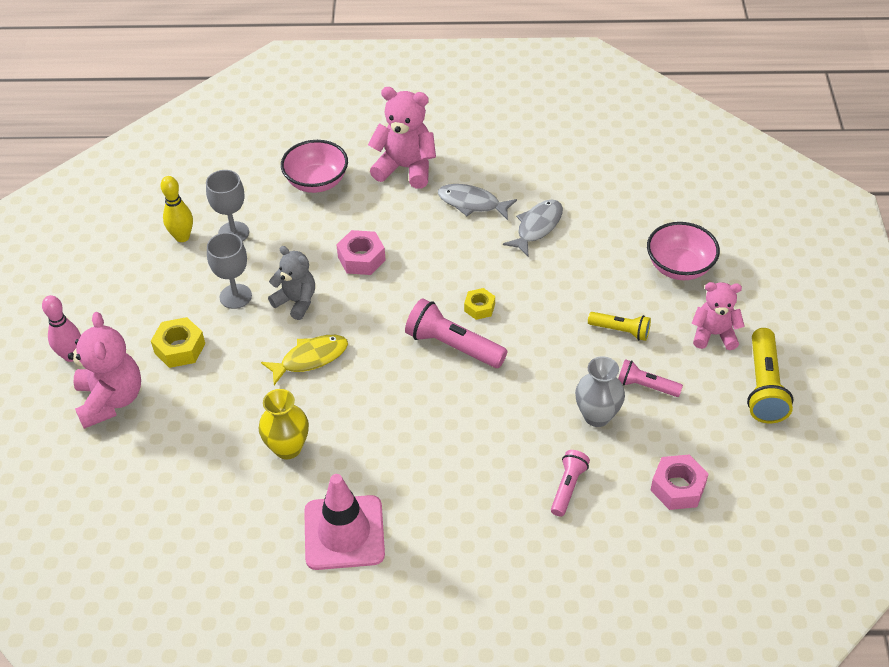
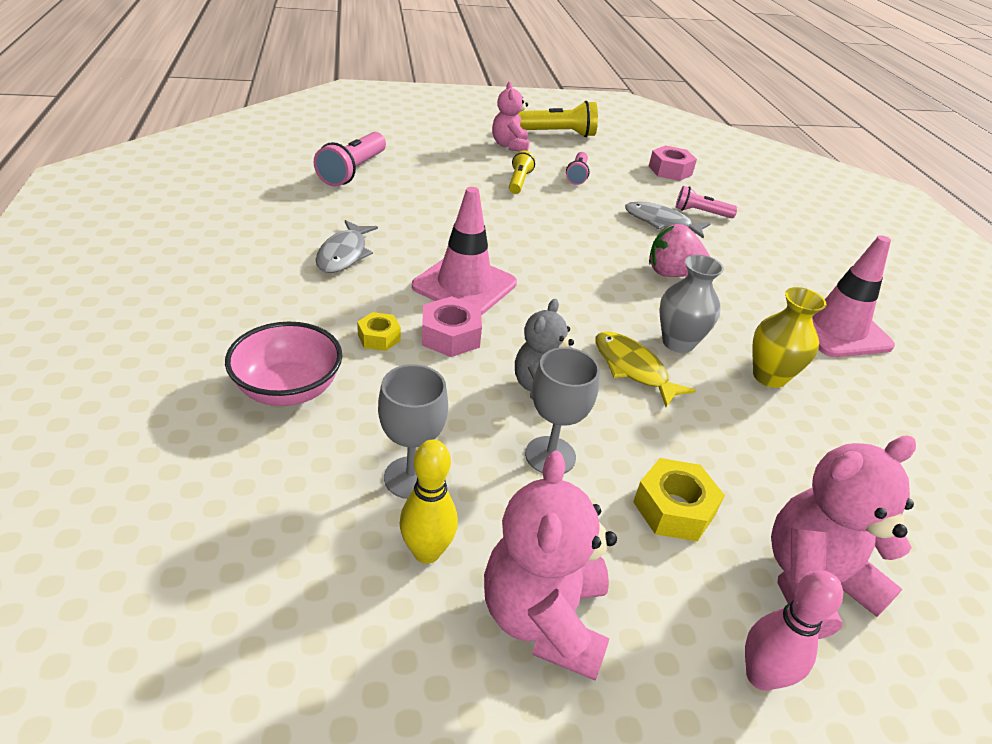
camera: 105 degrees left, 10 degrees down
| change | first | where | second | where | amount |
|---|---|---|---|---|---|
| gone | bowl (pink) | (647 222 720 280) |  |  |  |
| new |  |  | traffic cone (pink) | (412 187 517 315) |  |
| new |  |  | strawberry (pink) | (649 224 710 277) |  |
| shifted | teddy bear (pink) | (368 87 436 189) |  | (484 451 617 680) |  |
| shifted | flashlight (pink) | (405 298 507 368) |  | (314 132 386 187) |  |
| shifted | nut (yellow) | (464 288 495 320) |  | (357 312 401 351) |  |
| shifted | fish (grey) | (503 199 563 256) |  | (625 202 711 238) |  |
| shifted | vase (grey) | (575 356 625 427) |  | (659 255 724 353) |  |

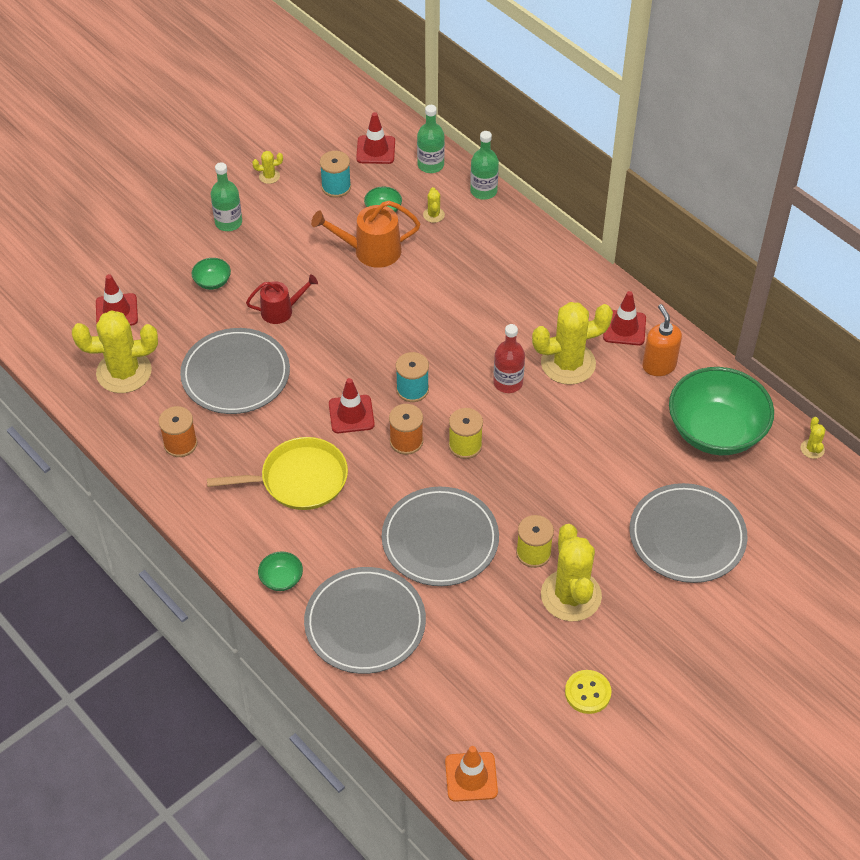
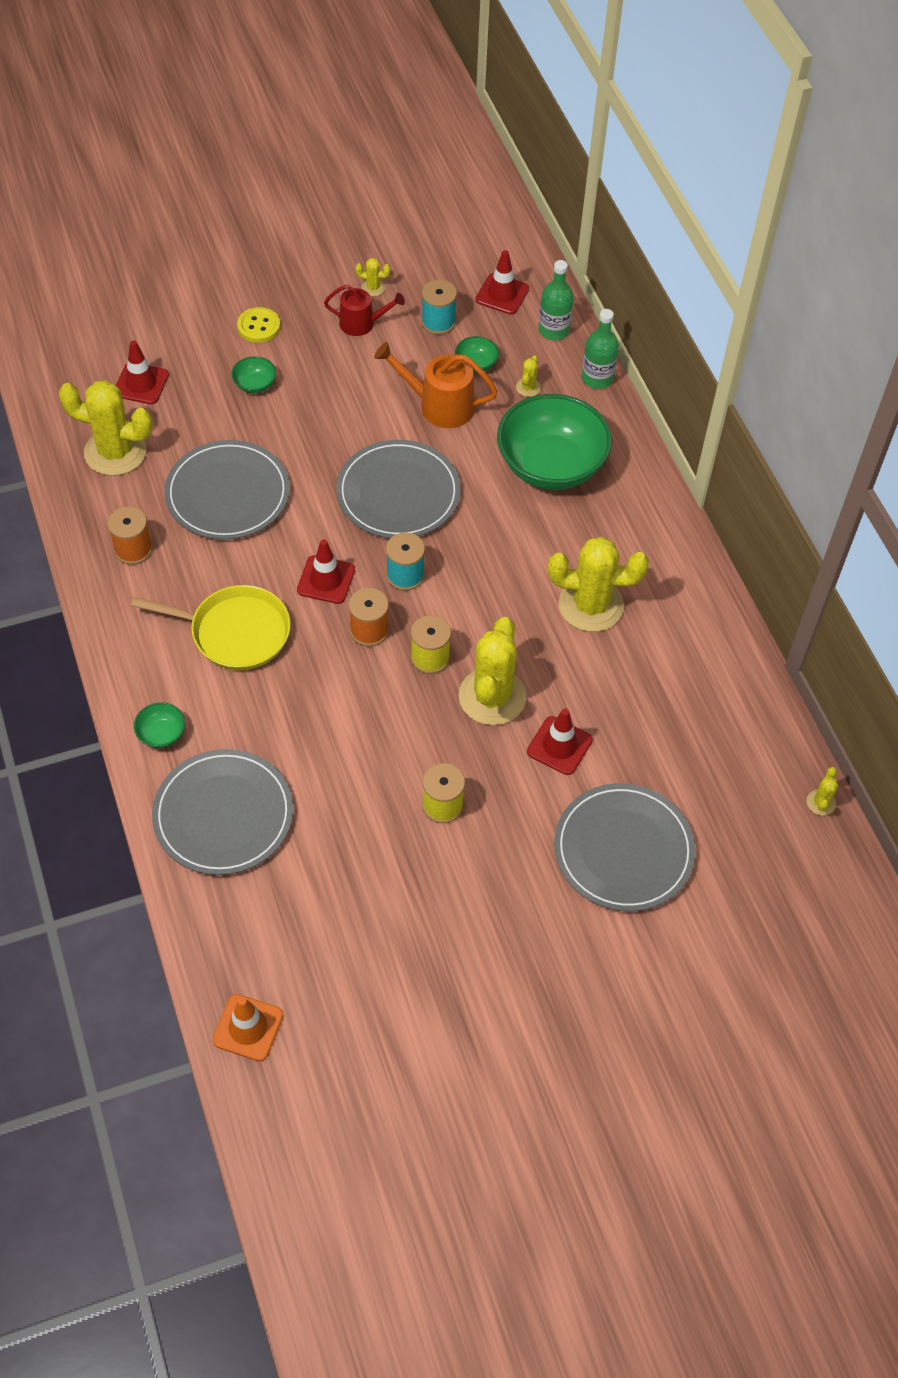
camera: 20 degrees right, 5 degrees up
| change | first | where | second | where | amount |
|---|---|---|---|---|---|
| gone | bottle (green) | (211 162 242 231) |  |  |  |
| gone | bottle (red) | (493 324 525 393) |  |  |  |
| gone | soap dispenser (orange) | (642 304 682 376) |  |  |  |
| shifted | watering can (red) | (246 274 318 324) |  | (324 285 405 336) |  |
| shifted | plate (grey) | (382 487 499 586) |  | (336 440 461 538) |  |
| shifted | cactus (yellow) | (541 524 602 621) |  | (459 617 526 725) |  |
| shifted | button (yellow) | (565 670 611 714) |  | (237 307 280 343) |  |
| shifted | traffic cone (red) | (603 291 646 345) |  | (527 709 593 775) |  |
| shifted | bowl (green) | (669 367 774 455) |  | (497 394 612 490) |  |

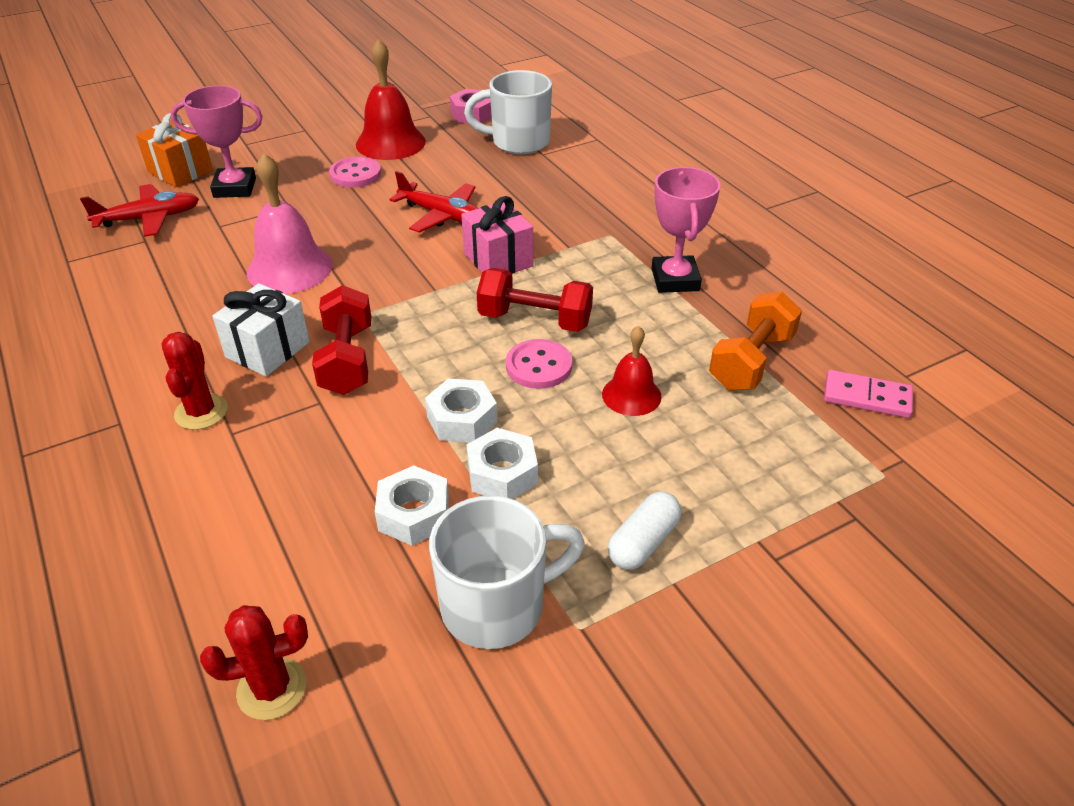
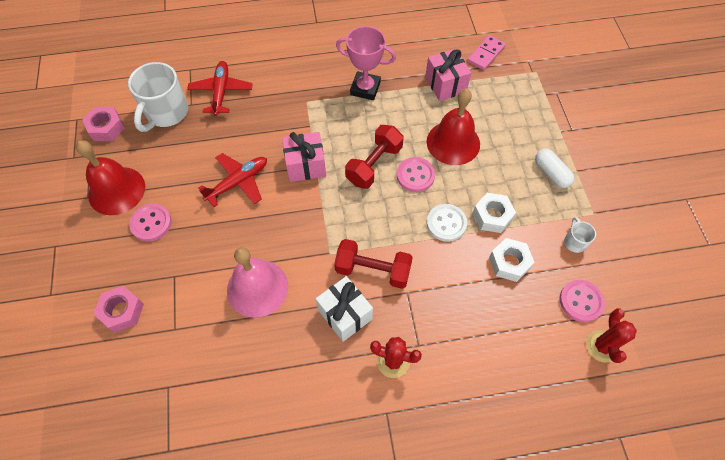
camera: 70 degrees left, 20 degrees up
| change | first | where | second | where | amount |
|---|---|---|---|---|---|
| gone | gift (orange) | (136 113 213 187) |  |  |  |
| new |  |  | button (pink) | (559 280 605 322) |  |
| shifted | plane (red) | (80 184 199 237) |  | (187 61 253 116) |  |
| swapped | trophy (pink) | (171 85 263 198) | nut (pink) | (94 286 144 332) |  |
| swapped | nut (white) | (425 378 497 443) | button (white) | (427 204 467 242) |  |
| swapped | dumbbell (orange) | (709 292 802 390) | gift (pink) | (425 49 471 101) |  |
| scaled | mug (white) | (429 495 585 649) |  | (564 217 596 253) | x0.47 |
| scaled | bell (red) | (602 326 662 416) |  | (427 89 480 165) | x1.67 |

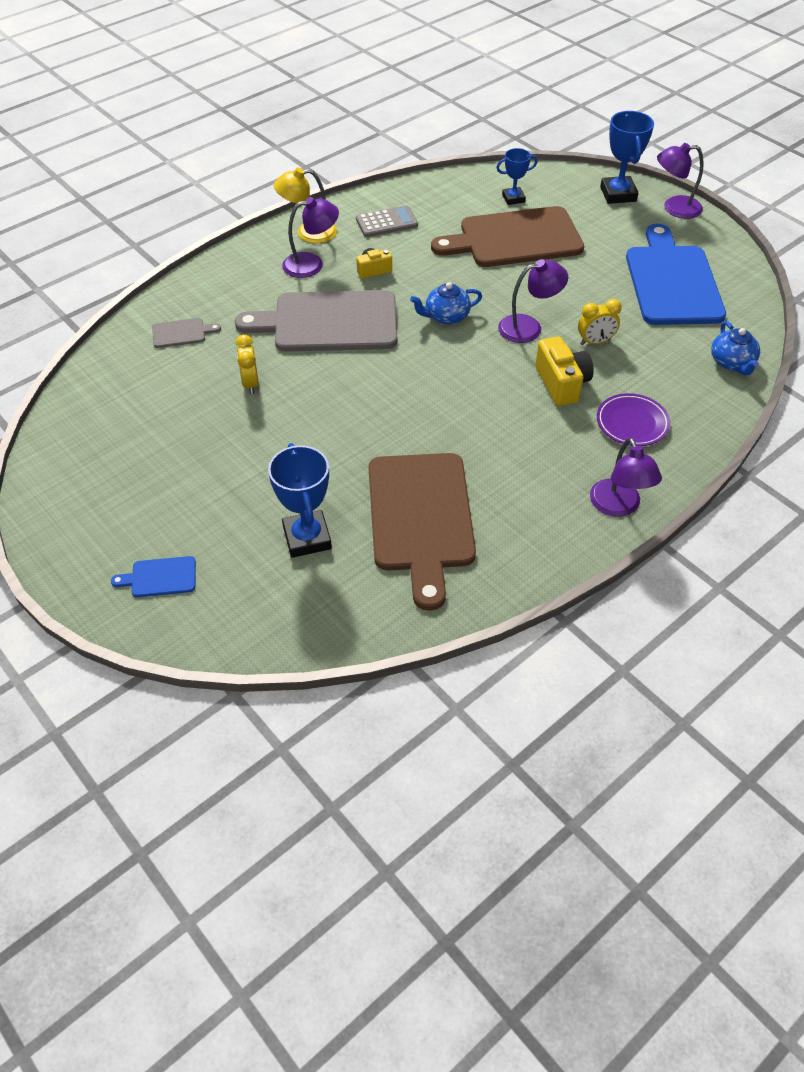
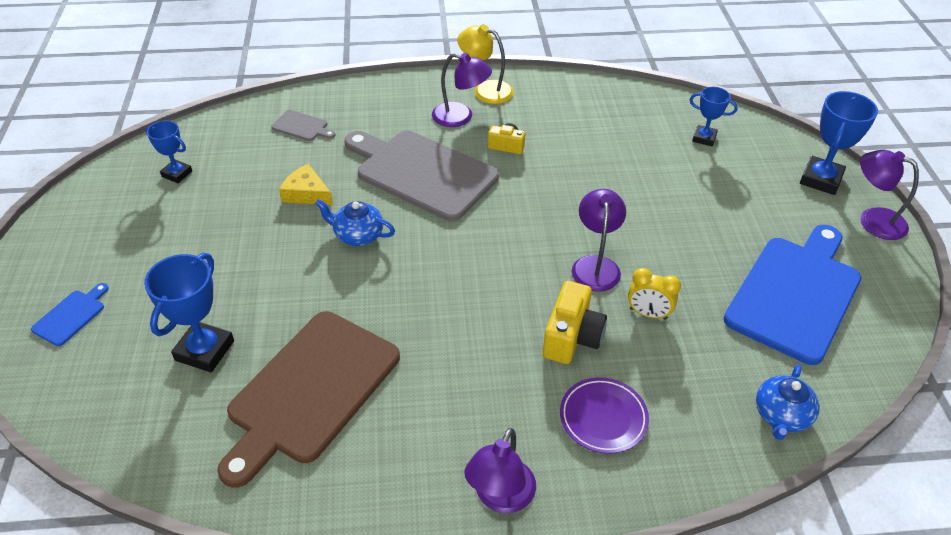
camera: 35 degrees right, 5 degrees down
| change | first | where | second | where | amount |
|---|---|---|---|---|---|
| gone | calculator (grey) | (356 205 418 237) |  |  |  |
| gone | cutting board (brown) | (431 206 584 267) |  |  |  |
| new |  |  | trophy (blue) | (146 120 192 183) |  |
| shifted | teapot (blue) | (410 282 482 324) |  | (315 199 395 246) |  |
| swapped | clock (yellow) | (236 335 259 394) | cheese (yellow) | (279 164 333 205) |  |
| rotated | cutting board (blue) | (111 556 196 597) |  | (31 283 109 346) | 90 degrees clockwise |
| rotated | lamp (purple) | (498 259 568 343) |  | (572 189 626 292) | 105 degrees counterclockwise |

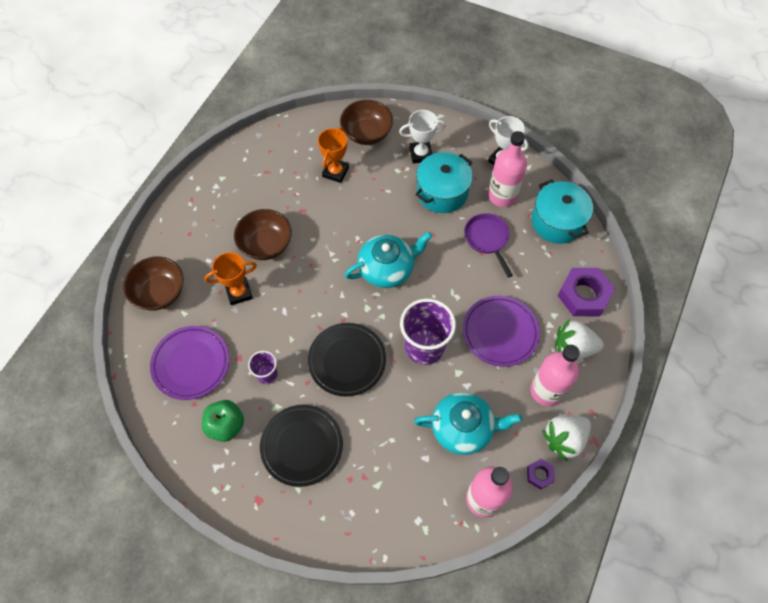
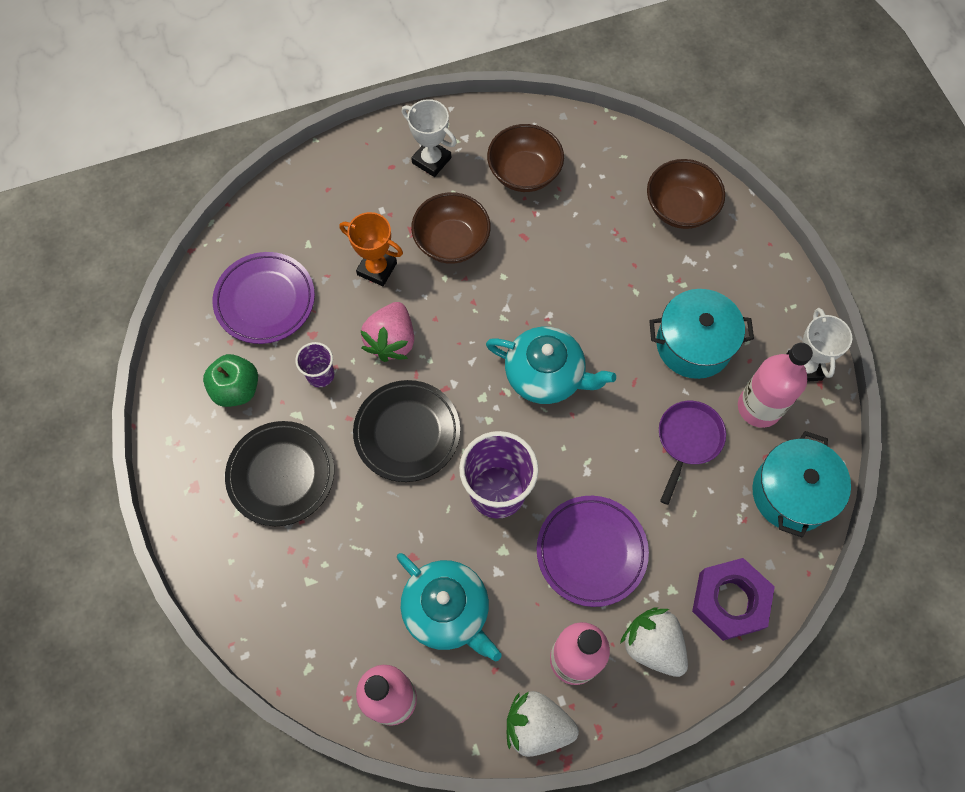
camera: 45 degrees right, 5 degrees up
| change | first | where | second | where | amount |
|---|---|---|---|---|---|
| gone | trophy (orange) | (318 127 349 183) |  |  |  |
| gone | nut (purple) | (527 459 555 490) |  |  |  |
| new |  |  | strawberry (pink) | (360 302 414 362) |  |
| shifted | bowl (brown) | (123 257 184 311) |  | (487 124 564 192) |  |
| shifted | trophy (white) | (399 110 446 164) |  | (402 99 457 177) |  |

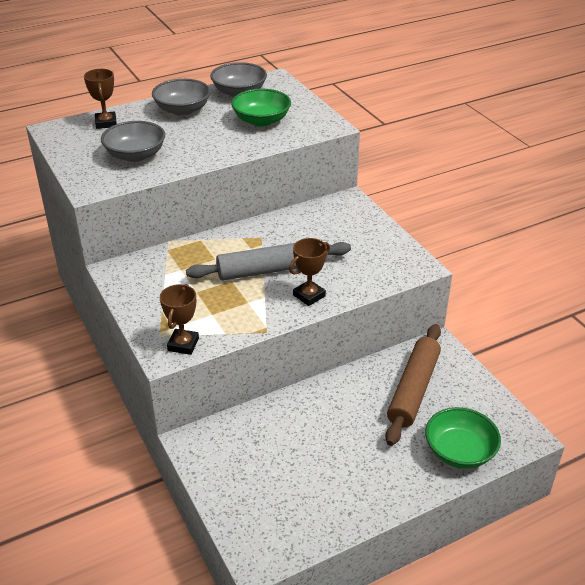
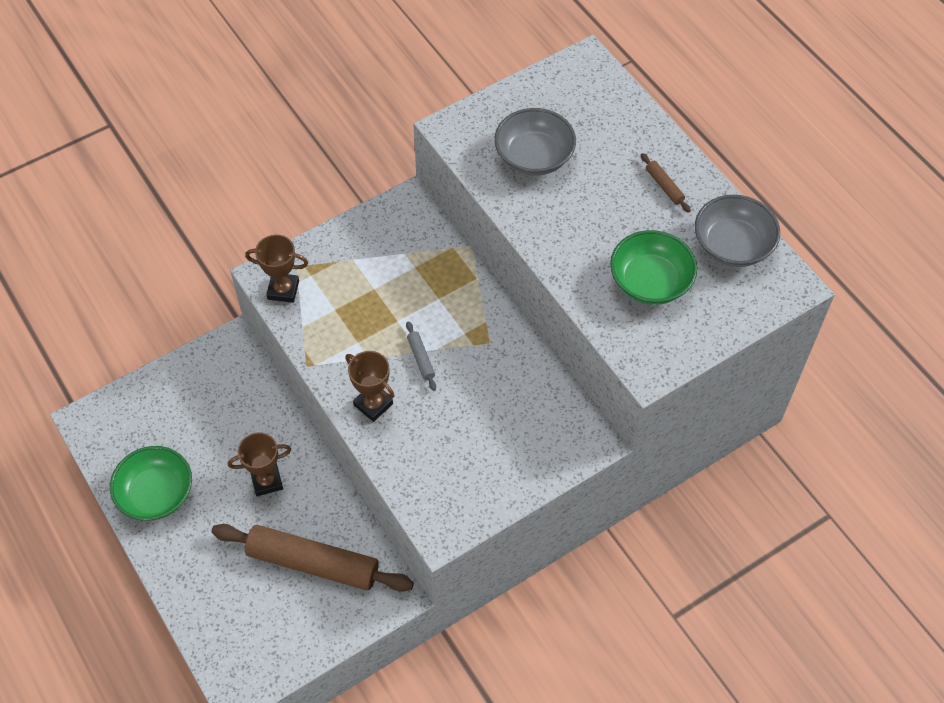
camera: 85 degrees right, 20 degrees up
| change | first | where | second | where | amount |
|---|---|---|---|---|---|
| shifted | trophy (brown) | (84 69 117 129) |  | (228 432 291 496) |  |
| shifted | bowl (green) | (425 407 501 469) |  | (110 446 192 521) |  |
| swapped | bowl (grey) | (152 79 211 116) | rolling pin (brown) | (641 153 691 213) |  |
| scaled | rolling pin (grey) | (186 242 351 280) |  | (406 321 436 391) | x0.40 |

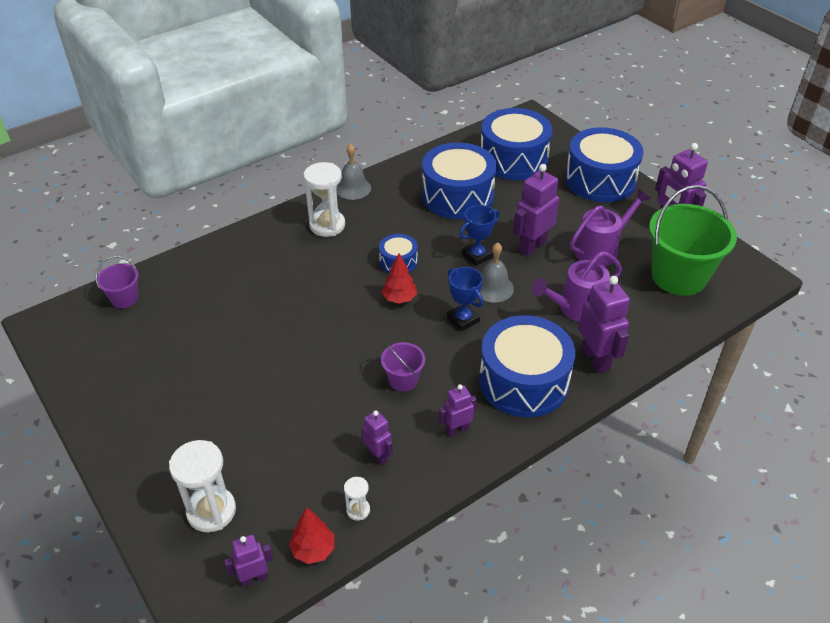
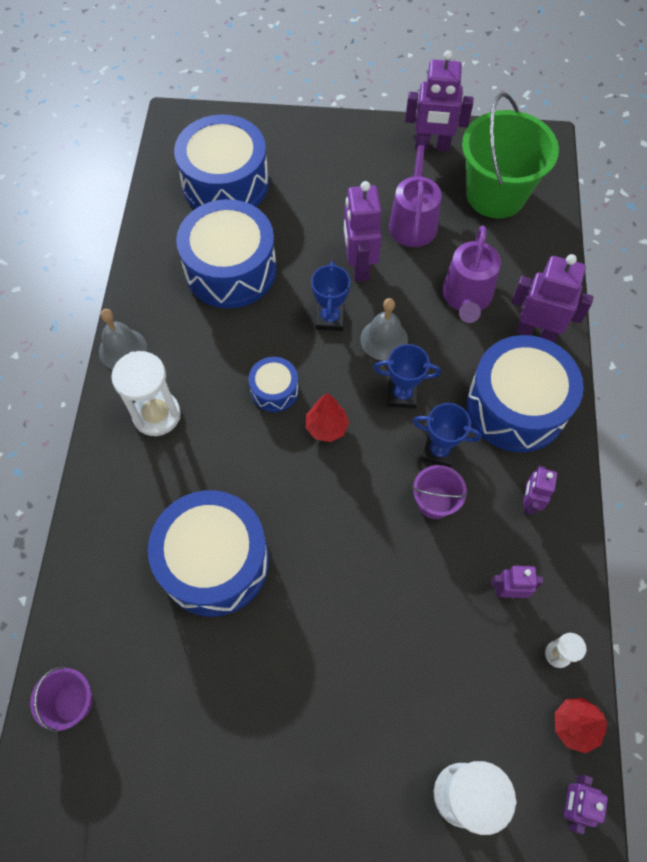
camera: 50 degrees left, 20 degrees up
| change | first | where | second | where | amount |
|---|---|---|---|---|---|
| new |  |  | trophy (blue) | (413 403 482 467) |  |
| shifted | drum (blue) | (565 127 643 202) |  | (148 490 269 617) |  |

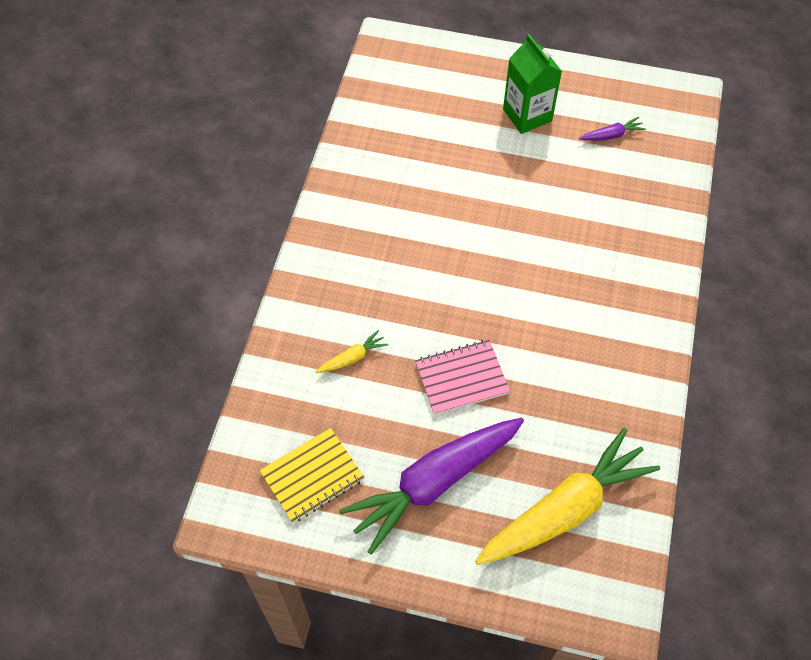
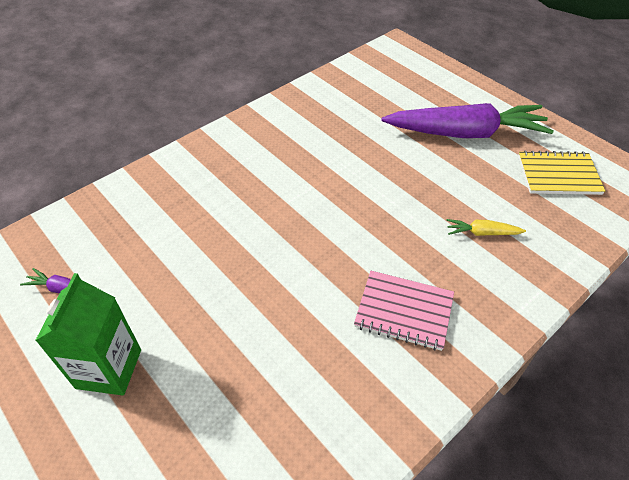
camera: 145 degrees left, 10 degrees down
| change | first | where | second | where | amount |
|---|---|---|---|---|---|
| gone | carrot (yellow) | (475 428 660 565) |  |  |  |
| shifted | notebook (pink) | (415 340 510 415) |  | (354 271 454 351) |  |

